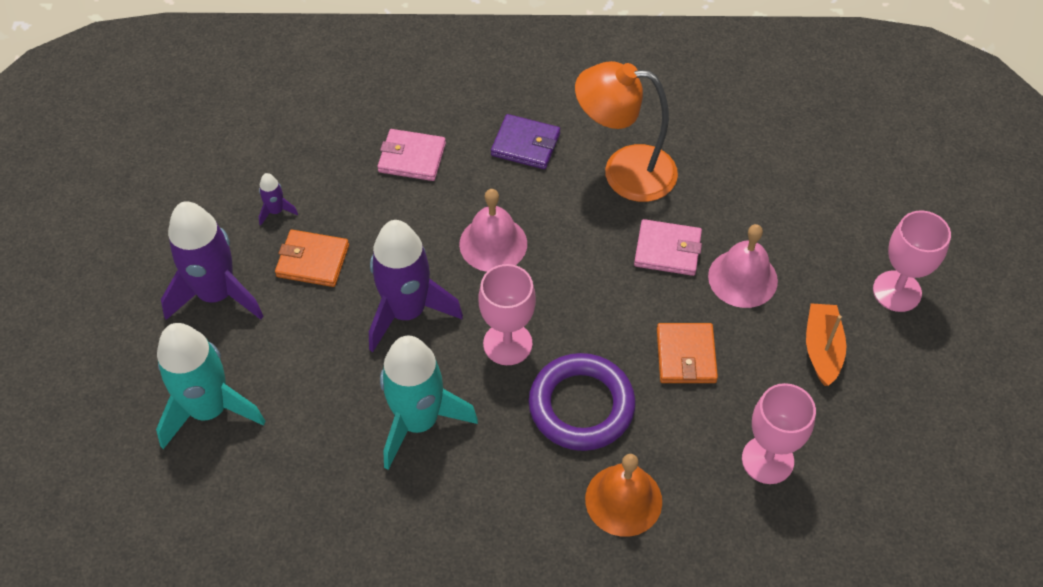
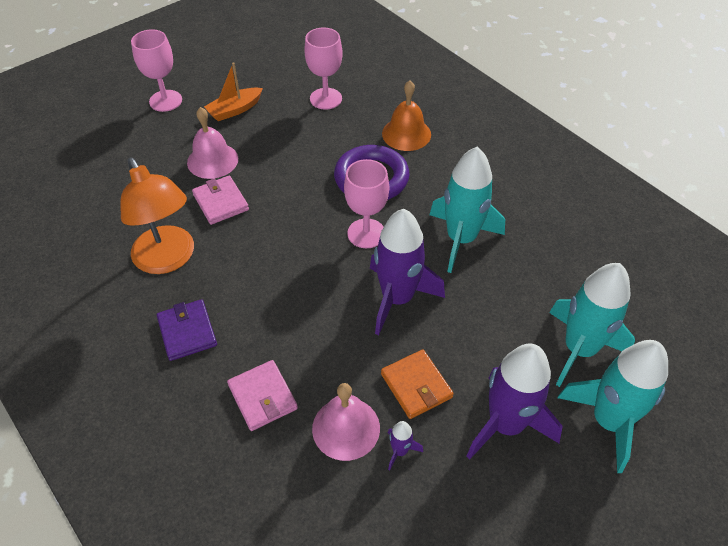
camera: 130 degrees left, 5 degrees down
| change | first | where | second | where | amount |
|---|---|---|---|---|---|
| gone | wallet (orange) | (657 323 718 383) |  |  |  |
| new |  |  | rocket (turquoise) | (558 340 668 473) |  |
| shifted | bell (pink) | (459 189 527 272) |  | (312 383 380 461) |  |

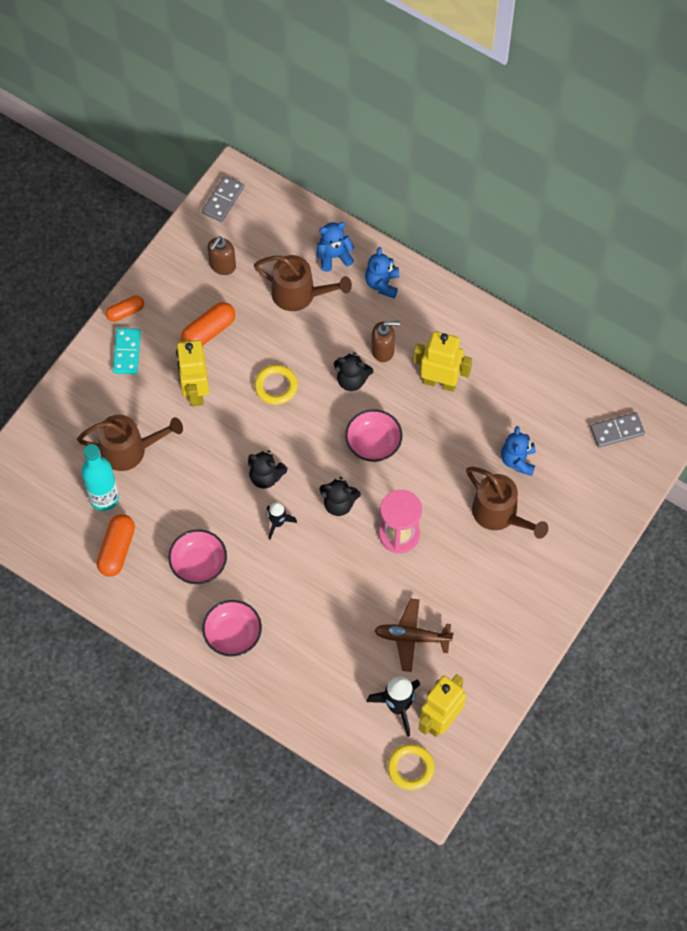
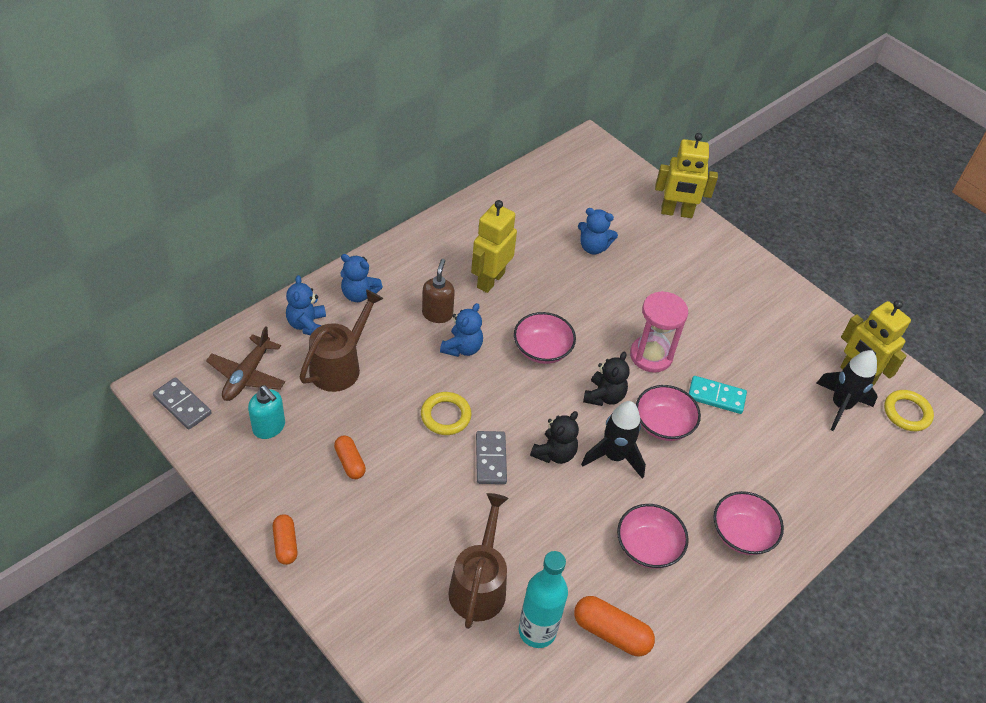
camera: 80 degrees left, 15 degrees down
| change | first | where | second | where | amount |
|---|---|---|---|---|---|
| gone | watering can (brown) | (466 467 548 539) |  |  |  |
| new |  |  | bowl (pink) | (636 385 701 441) |  |
| shifted | domino (turquoise) | (113 328 141 374) |  | (689 376 747 414) |  |
| shifted | robot (yellow) | (176 340 209 407) |  | (655 133 718 218) |  |
| shifted | plane (brown) | (374 599 454 672) |  | (206 326 285 401) |  |
| shifted | domino (grey) | (590 412 645 448) |  | (476 431 507 484) |  |
| repainted | soap dispenser (brown) | (207 236 236 275) | soap dispenser (turquoise) | (248 385 285 439) |  |
| repainted | teddy bear (black) | (334 352 373 391) | teddy bear (blue) | (440 303 483 357) |  |
| scaled | capsule (orange) | (181 302 235 346) |  | (334 435 366 479) | x0.65 |
| scaled | rocket (black) | (267 502 297 540) |  | (581 401 646 479) | x1.62 |

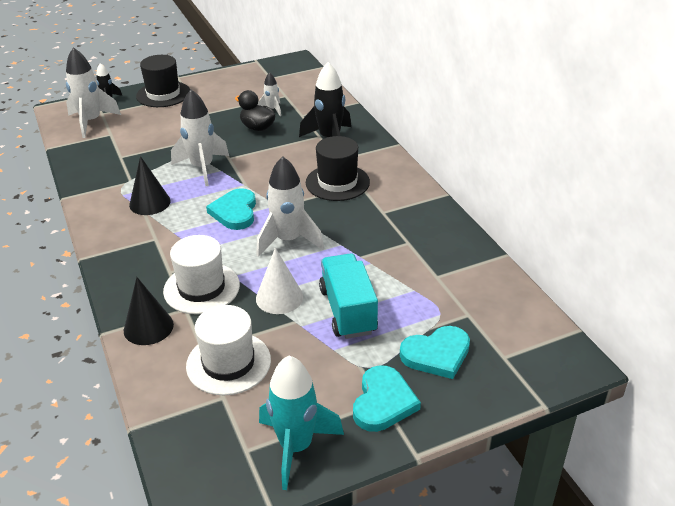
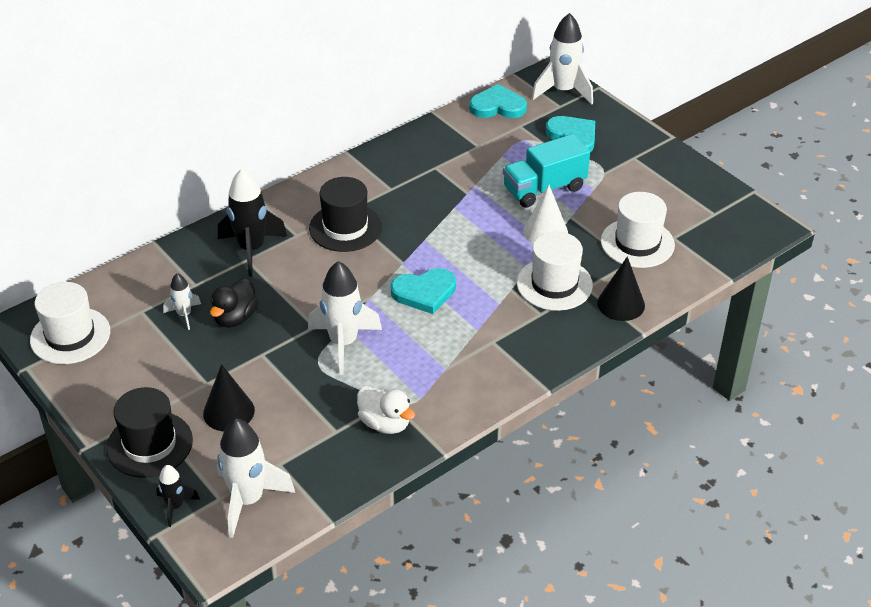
camera: 105 degrees left, 5 degrees up
| change | first | where | second | where | amount |
|---|---|---|---|---|---|
| gone | rocket (turquoise) | (259 356 344 490) |  |  |  |
| new |  |  | hat (white) | (30 282 110 364) |  |
| new |  |  | duck (white) | (357 386 415 434) |  |
| shifted | cone (black) | (129 156 171 215) |  | (203 364 255 431) |  |
| shifted | rocket (white) | (256 156 324 257) |  | (532 13 593 105) |  |
| shifted | heart (turquoise) | (353 365 421 432) |  | (469 84 527 118) |  |

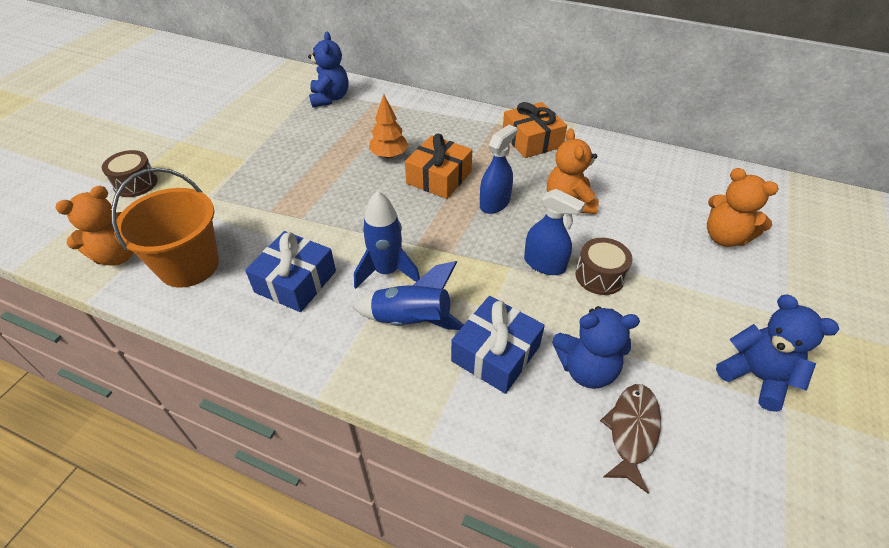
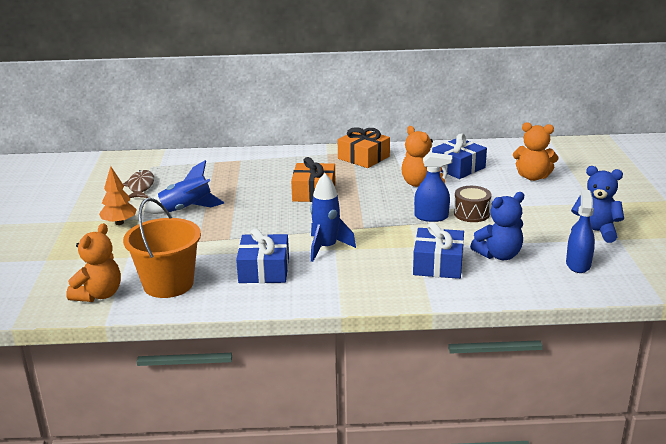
camera: 25 degrees left, 20 degrees down
| change | first | where | second | where | amount |
|---|---|---|---|---|---|
| gone | drum (brown) | (102 150 158 197) |  |  |  |
| gone | teddy bear (blue) | (308 32 349 108) |  |  |  |
| new |  |  | gift (blue) | (432 133 487 179) |  |
| shifted | rocket (blue) | (353 261 464 330) |  | (143 160 224 214) |  |
| shifted | tree (orange) | (369 94 409 158) |  | (99 166 137 225) |  |
| shifted | spray bottle (blue) | (480 125 517 214) |  | (566 190 595 273) |  |
| shifted | fish (brown) | (600 384 661 494) |  | (123 170 154 198) |  |

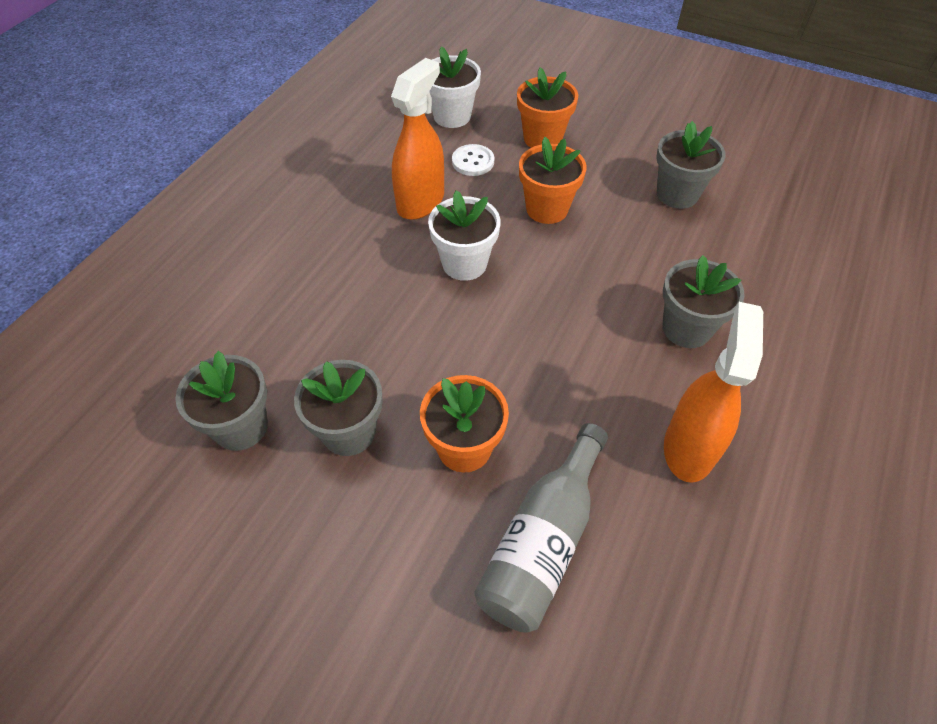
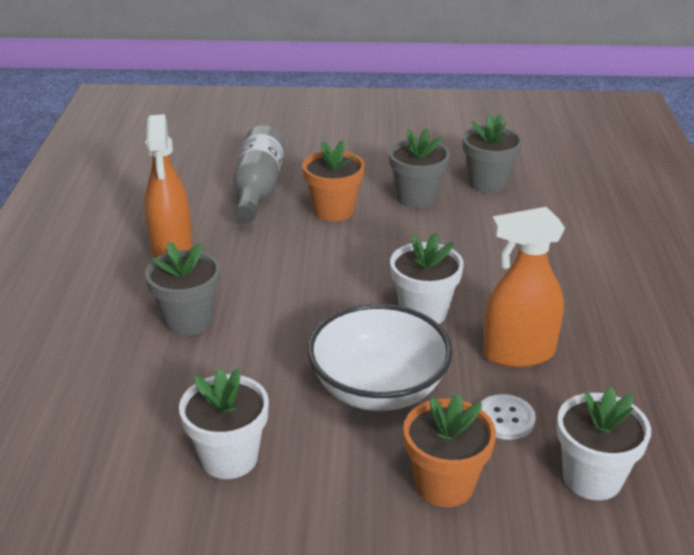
camera: 155 degrees right, 20 degrees down
| change | first | where | second | where | amount |
|---|---|---|---|---|---|
| swapped | flower pot (orange) | (519 137 586 224) | bowl (white) | (307 304 453 411) |  |
| repainted | flower pot (grey) | (656 121 726 209) | flower pot (white) | (179 368 269 479) |  |
| rotated | spray bottle (orange) | (391 58 444 220) |  | (483 207 565 368) | 75 degrees clockwise |

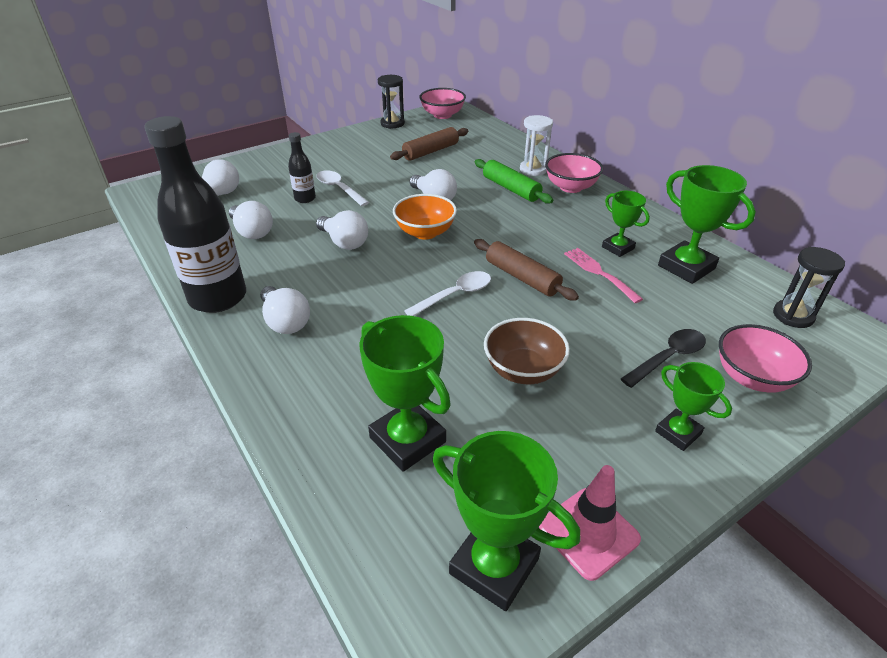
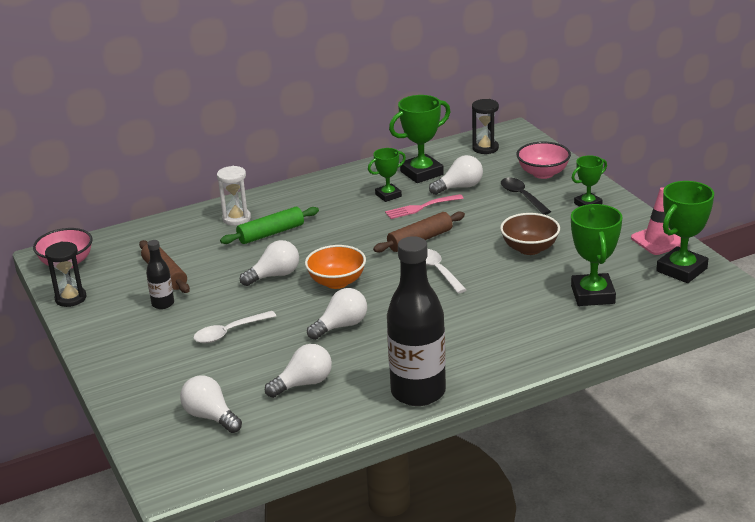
camera: 80 degrees left, 10 degrees down
| change | first | where | second | where | amount |
|---|---|---|---|---|---|
| gone | bowl (pink) | (545 153 603 193) |  |  |  |
| shifted | light bulb (white) | (260 286 310 334) |  | (429 155 483 195) |  |
| shifted | bottle (black) | (288 132 316 203) |  | (146 240 174 309) |  |
| rotated | trophy (green) | (359 315 451 472) |  | (571 204 623 306) | 60 degrees counterclockwise |

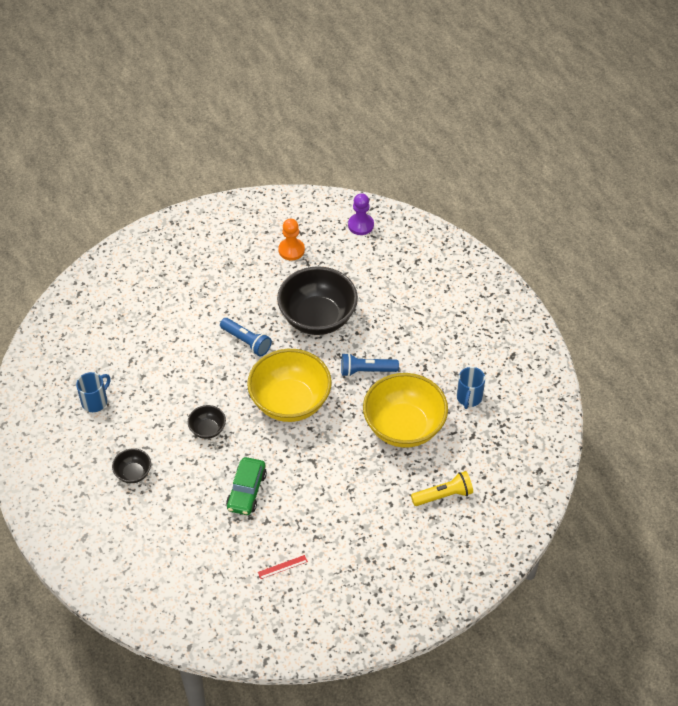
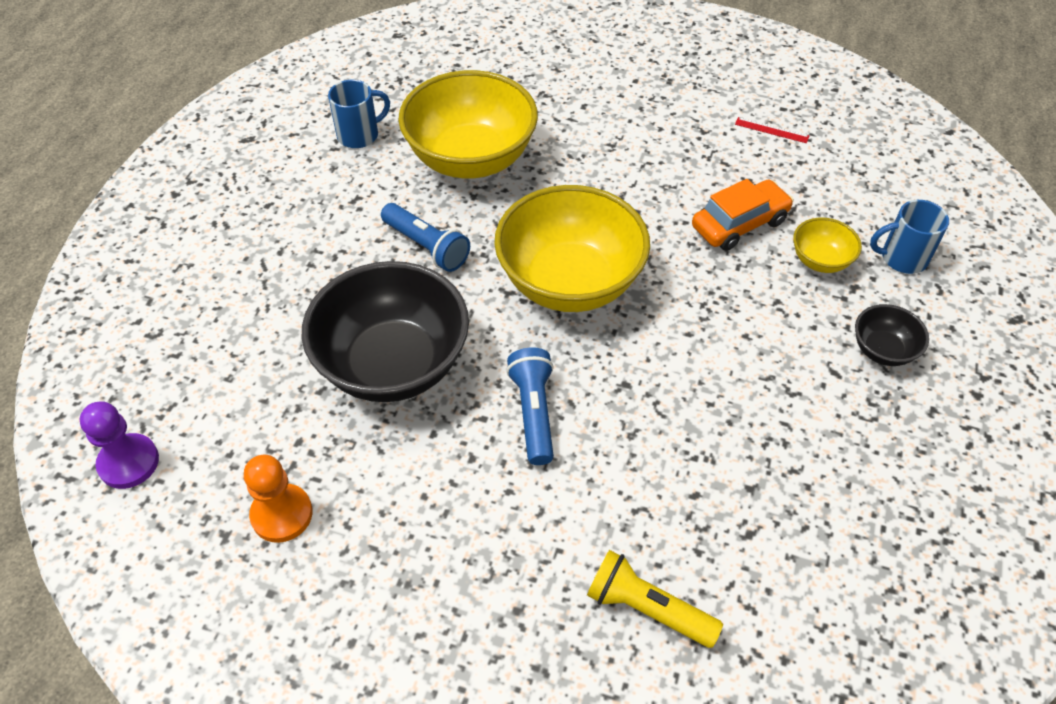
camera: 135 degrees left, 0 degrees up
| change | first | where | second | where | amount |
|---|---|---|---|---|---|
| gone | bowl (black) | (188 405 226 439) |  |  |  |
| new |  |  | bowl (yellow) | (793 218 862 273) |  |
| shifted | mug (blue) | (76 372 111 412) |  | (870 200 949 274) |  |
| shifted | flashlight (yellow) | (411 471 473 506) |  | (587 550 723 648) |  |
| repainted | car (green) | (226 457 267 515) | car (orange) | (692 179 794 251) |  |

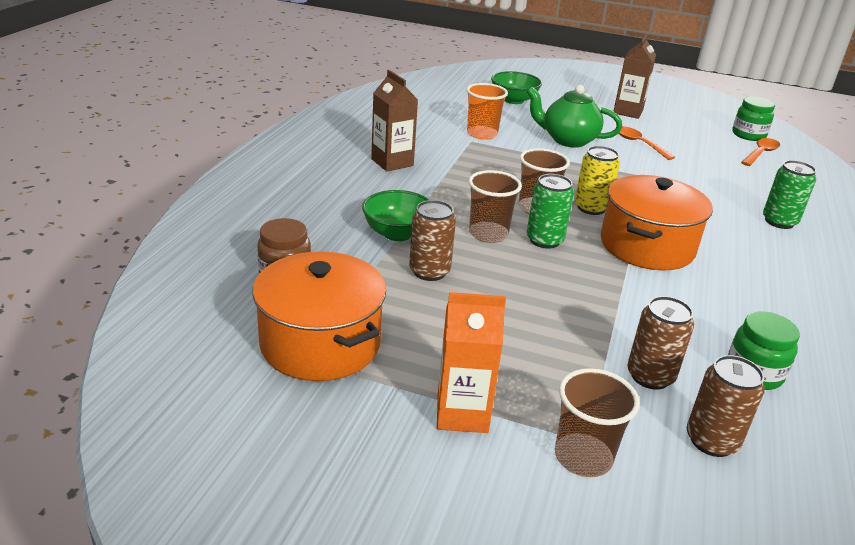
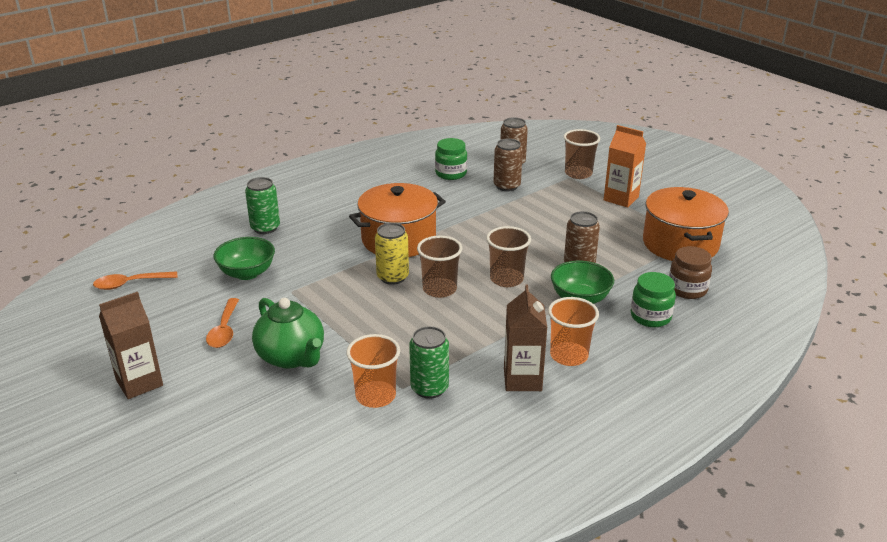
camera: 145 degrees left, 0 degrees up
| change | first | where | second | where | amount |
|---|---|---|---|---|---|
| new |  |  | cup (orange) | (548 297 599 366) |  |
| shifted | bowl (green) | (491 71 542 104) |  | (214 237 275 280) |  |
| shifted | can (green) | (527 174 574 249) |  | (409 326 449 399) |  |
| shifted | jar (green) | (732 96 775 141) |  | (631 272 676 328) |  |

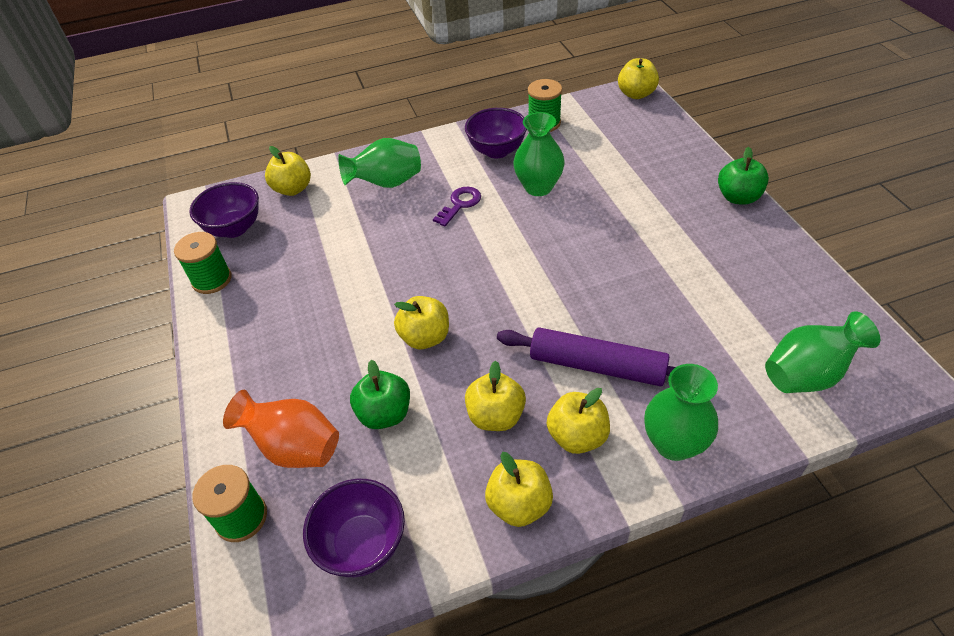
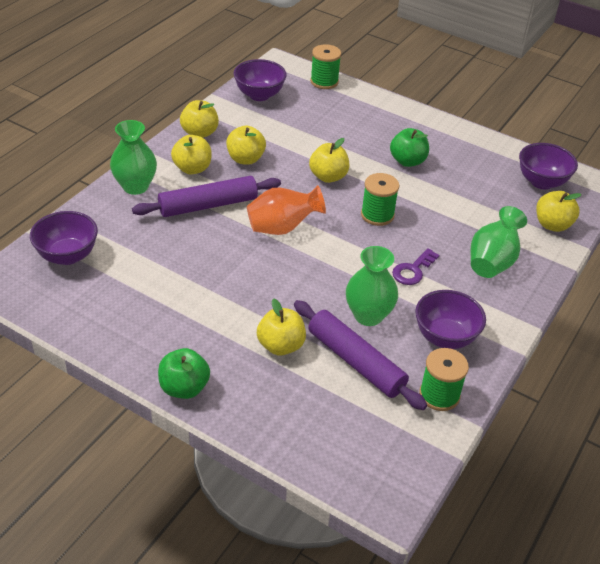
camera: 135 degrees right, 5 degrees down
| change | first | where | second | where | amount |
|---|---|---|---|---|---|
| new |  |  | rolling pin (purple) | (294 300 427 410) |  |
| shifted | spool (green) | (174 232 232 294) |  | (361 173 399 226) |  |
| shifted | vase (orange) | (223 390 339 468) |  | (247 185 326 235) |  |
| shifted | apple (green) | (350 360 410 429) |  | (390 128 429 167) |  |
| shifted | apple (yellow) | (618 58 659 99) |  | (257 298 306 356) |  |
| swapped | vase (green) | (765 311 880 393) | bowl (purple) | (30 211 98 265) |  |
| rotated | key (purple) | (433 187 481 226) |  | (392 248 439 285) | 45 degrees clockwise |

